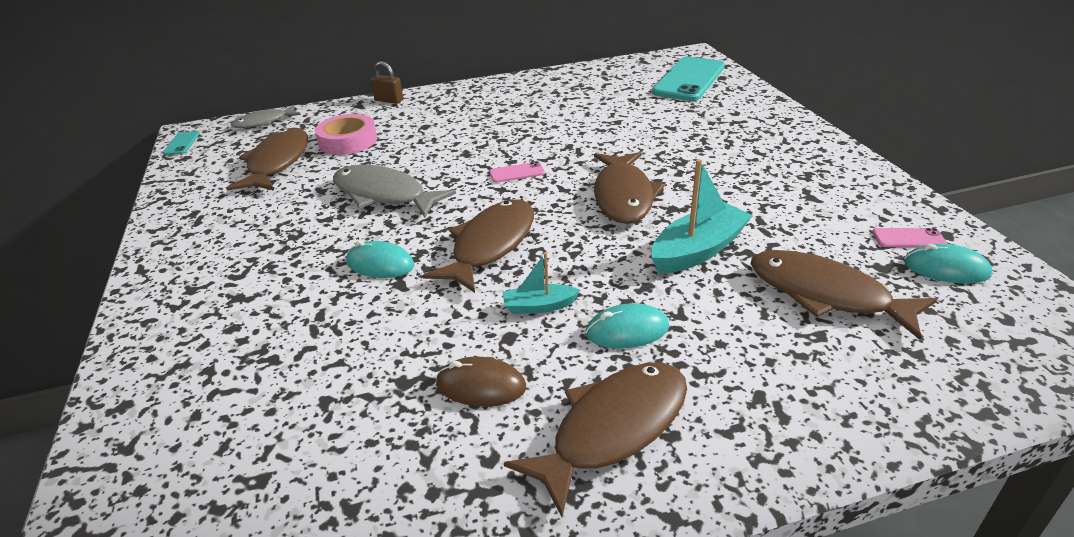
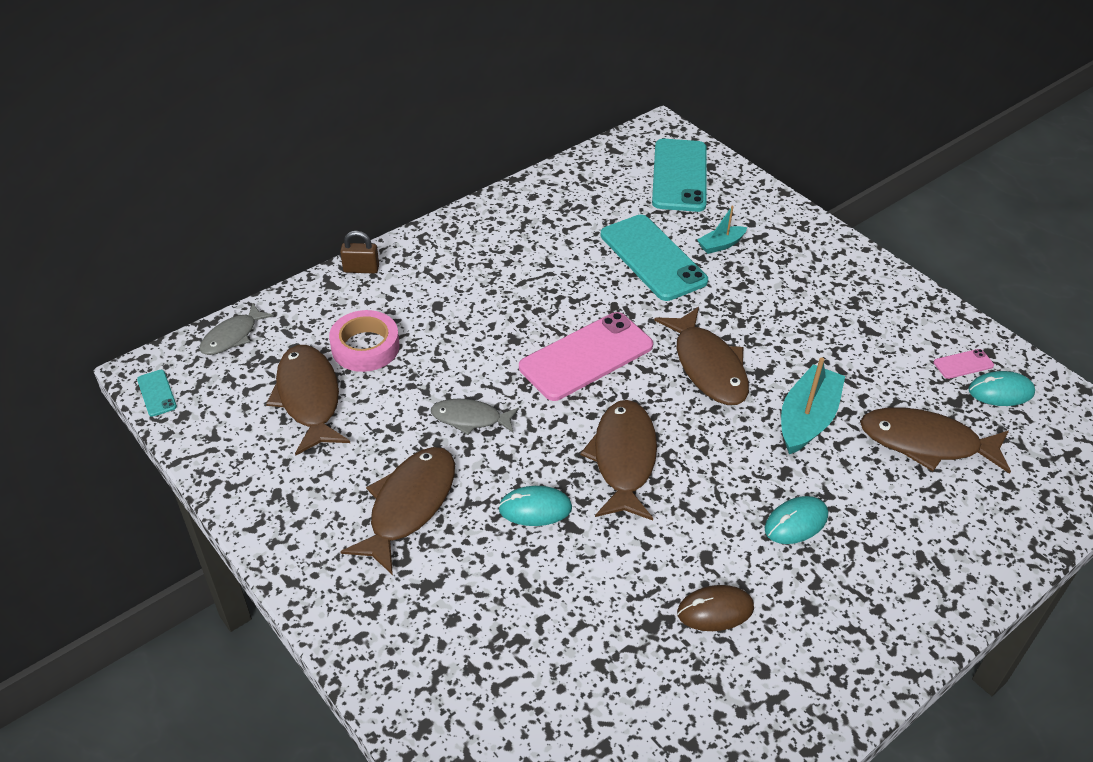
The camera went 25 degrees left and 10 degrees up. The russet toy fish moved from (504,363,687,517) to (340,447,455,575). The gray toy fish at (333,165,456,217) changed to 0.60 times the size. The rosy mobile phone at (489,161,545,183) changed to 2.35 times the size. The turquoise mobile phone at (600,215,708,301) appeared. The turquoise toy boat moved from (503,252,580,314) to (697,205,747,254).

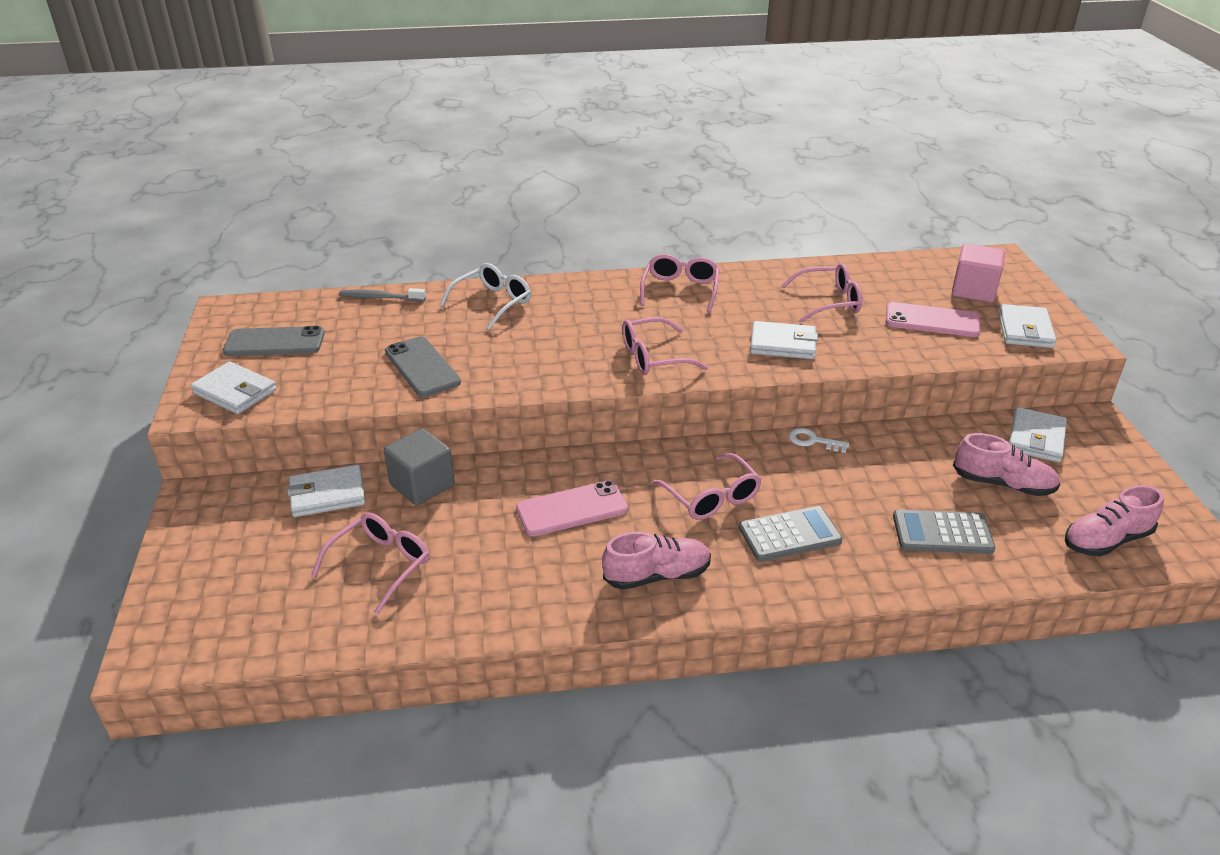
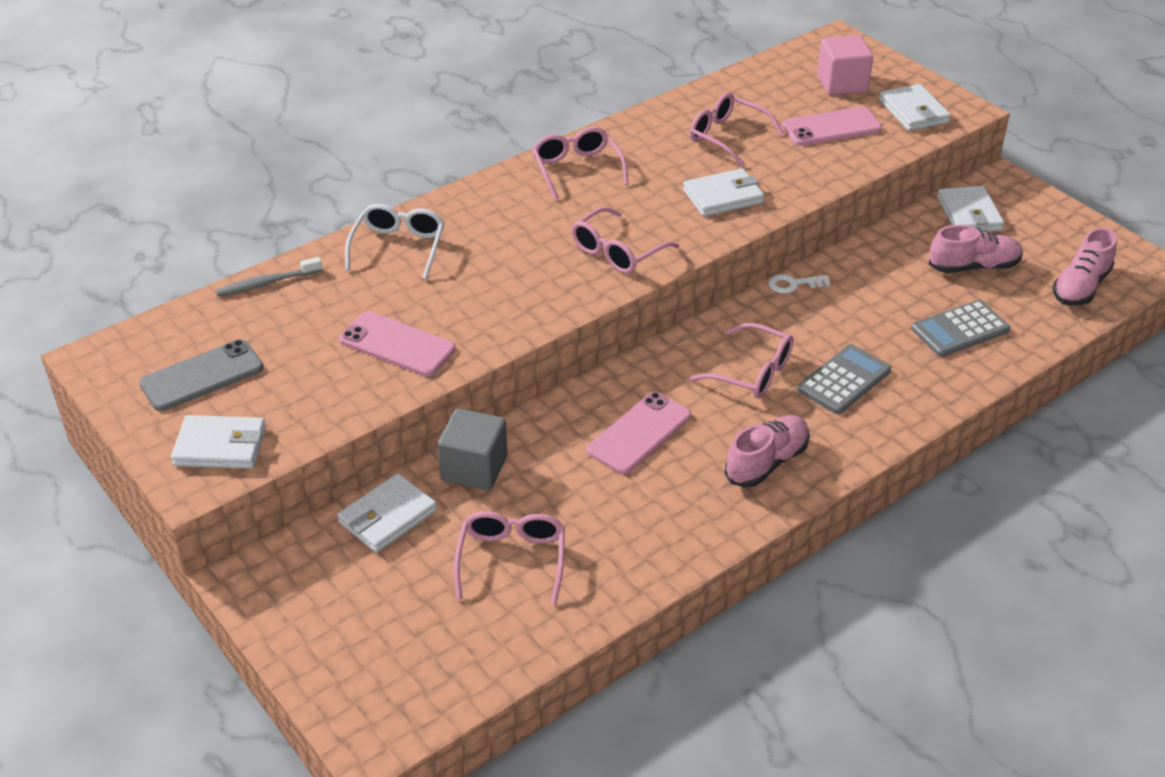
The camera went 30 degrees left and 5 degrees up. The gray mobile phone at (385,337,461,397) became the rosy mobile phone at (339,311,456,376). The rosy spectacles at (781,263,862,322) turned 105 degrees counterclockwise.

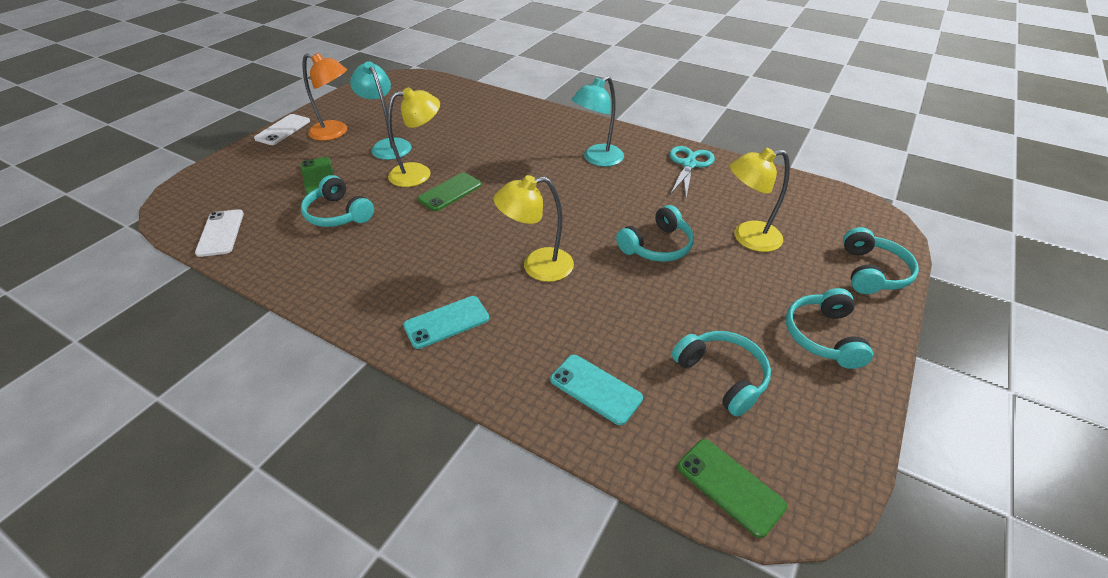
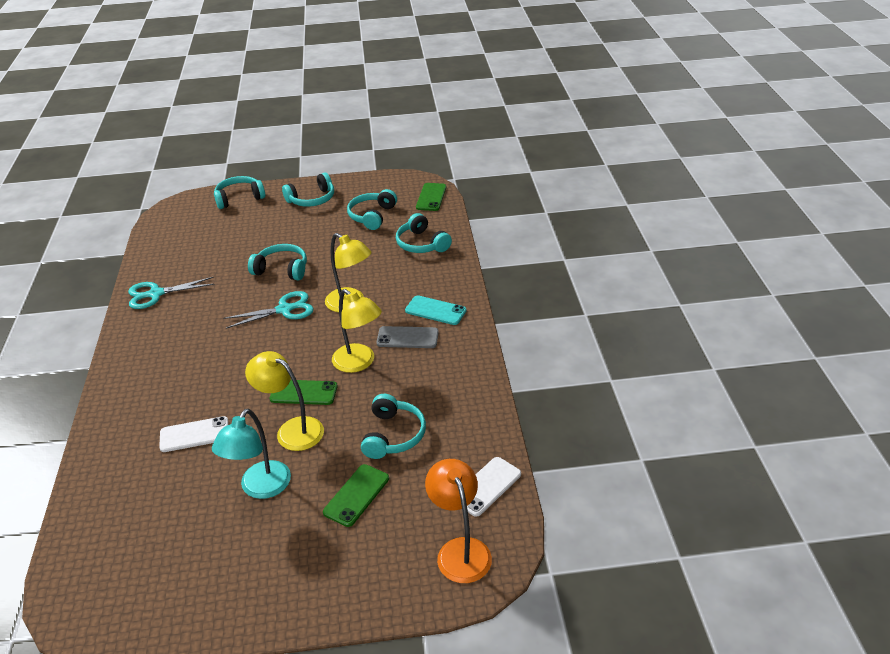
The camera went 125 degrees left and 5 degrees down. The white mobile phone moved from (254,114,310,145) to (159,416,229,452). The turquoise pair of scissors at (223,291,314,329) appeared. The yellow reading lamp moved from (730,148,790,252) to (332,289,382,373). The gray mobile phone at (377,326,439,348) appeared. The turquoise mobile phone at (550,355,643,425) was replaced by the turquoise over-ear headphones at (396,213,452,253). The orange reading lamp moved from (303,53,347,141) to (425,459,492,583). The turquoise reading lamp at (572,76,624,167) disappeared.

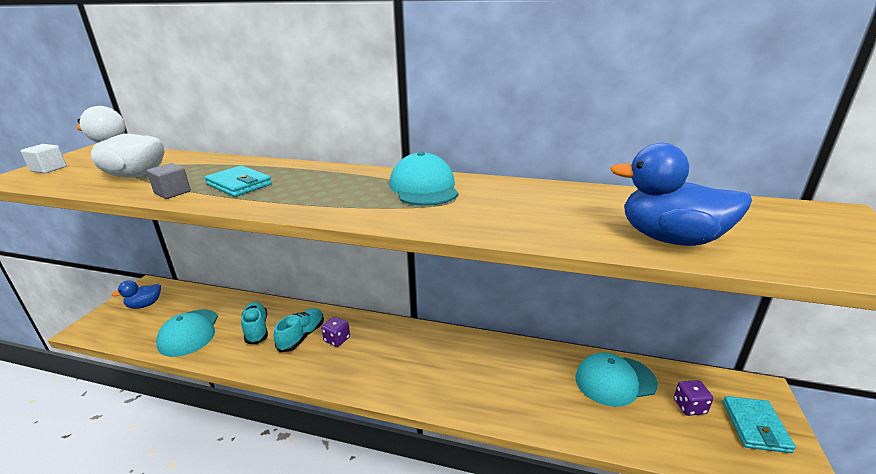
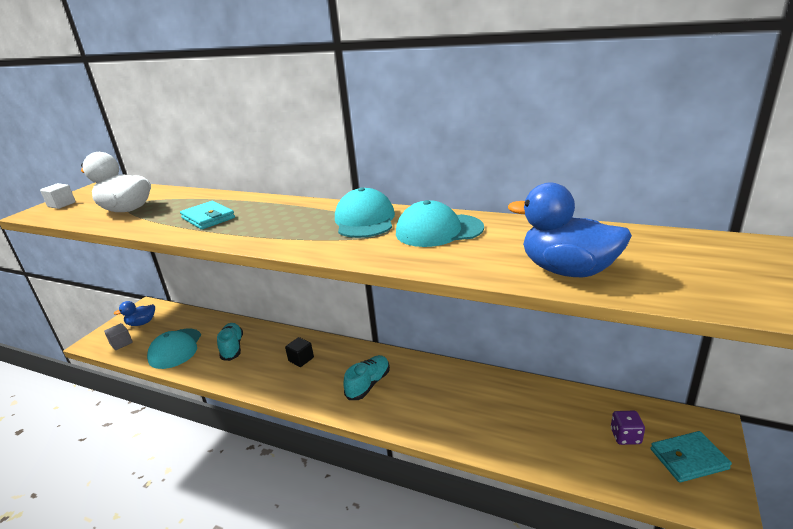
The camera went 10 degrees right and 0 degrees up. The gray cube moved from (147,163,191,199) to (104,323,132,350). The royal purple game die at (321,316,350,347) was replaced by the ebony cube at (285,337,314,367). The turquoise sneaker moved from (274,308,324,352) to (343,355,390,400). The turquoise cap moved from (575,352,658,407) to (396,200,484,247). The turquoise billfold at (723,396,796,453) turned 60 degrees clockwise.

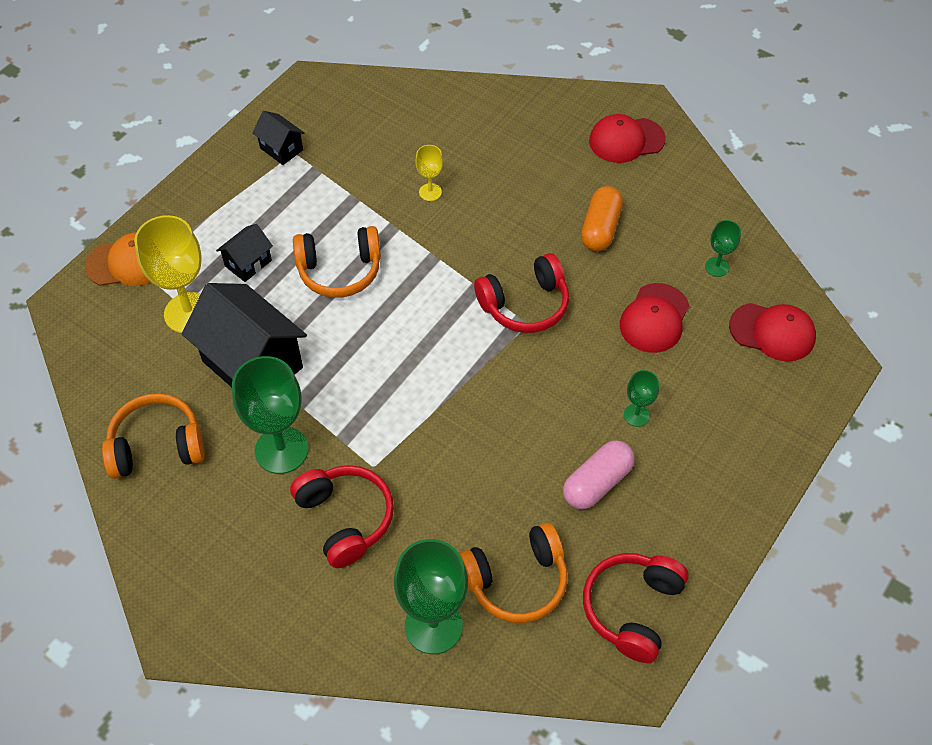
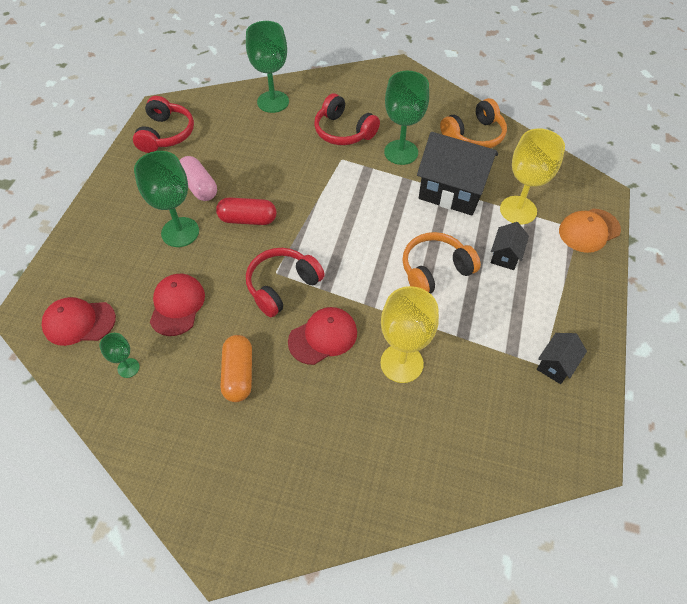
The camera went 160 degrees right and 0 degrees up. The emerald goblet at (624,370,659,427) changed to 2.01 times the size. The rosy pill shape at (563,440,635,510) turned 60 degrees counterclockwise. The scarlet pill shape at (216,197,276,225) appeared. The scarlet cap moved from (589,114,666,163) to (288,307,357,365). The yellow goblet at (415,145,443,201) changed to 2.01 times the size. The ebony house at (252,111,305,165) turned 75 degrees counterclockwise. The orange over-ear headphones at (460,522,567,623) disappeared.

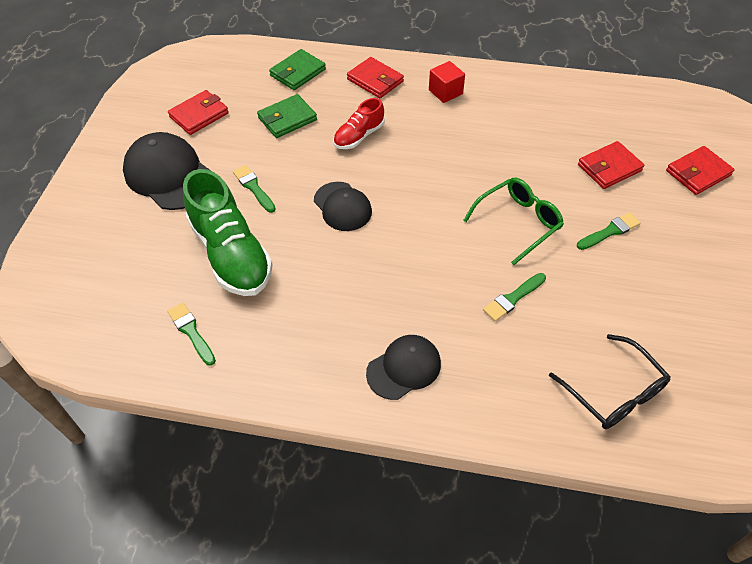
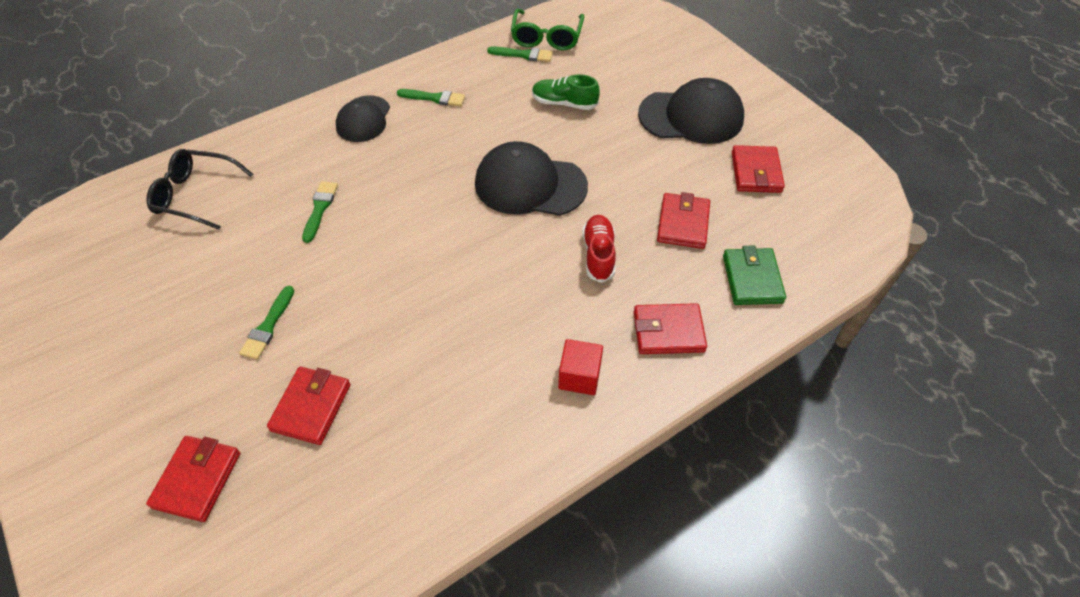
The camera went 135 degrees right and 0 degrees up. The emerald brush moved from (233,165,276,213) to (397,89,465,107). The ebony cap at (314,182,372,231) changed to 1.58 times the size. The emerald spectacles moved from (463,178,564,265) to (511,9,584,50). The emerald sneaker at (183,169,273,296) changed to 0.53 times the size. The emerald billfold at (257,94,317,138) became the scarlet billfold at (657,192,710,249).

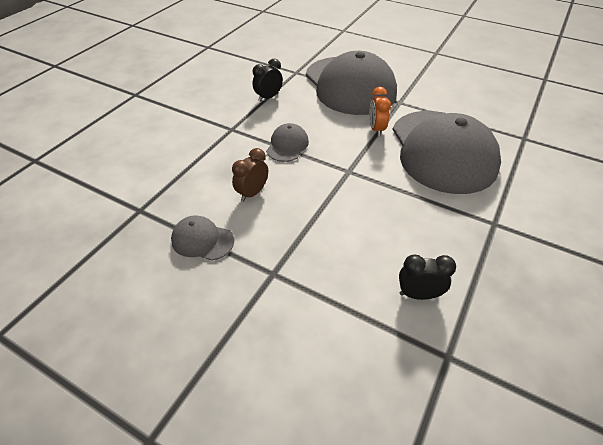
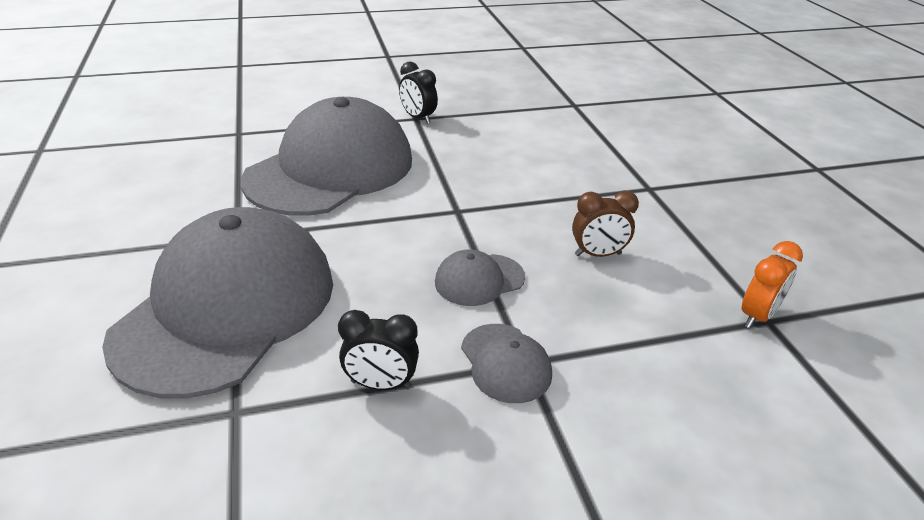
The camera went 135 degrees left and 10 degrees down. The ebony bedside clock moved from (399,255,456,300) to (399,62,438,124). The gray cap moved from (171,215,234,261) to (461,324,552,403). The orange bedside clock moved from (369,87,391,137) to (741,241,803,328).

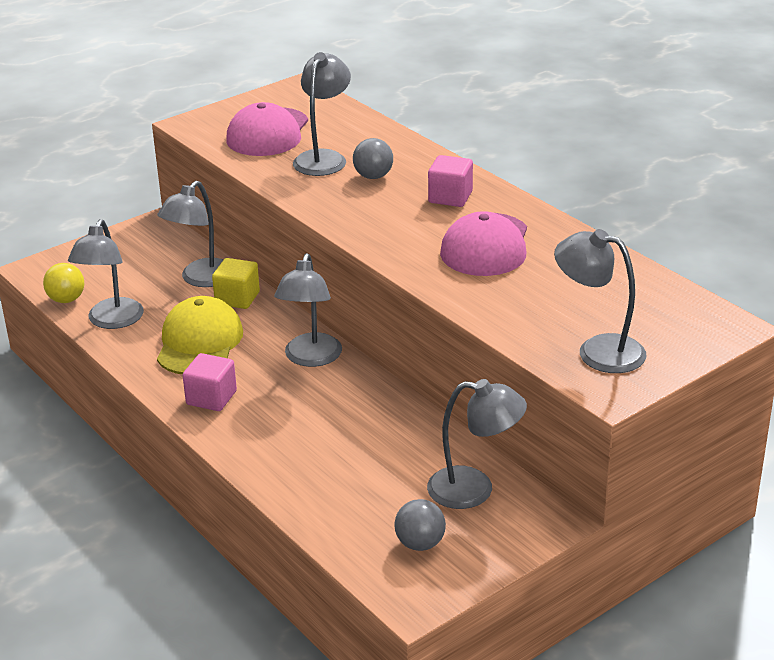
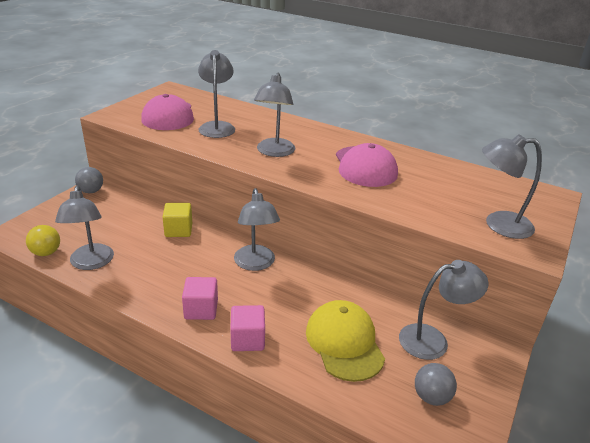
The camera went 25 degrees left and 0 degrees up. The gray ball moved from (353,138,393,179) to (75,167,103,193). The rosy cube moved from (428,155,473,207) to (230,305,265,351). The gray reading lamp moved from (157,181,223,287) to (254,73,295,157). The yellow cap moved from (157,296,243,374) to (306,300,385,382).

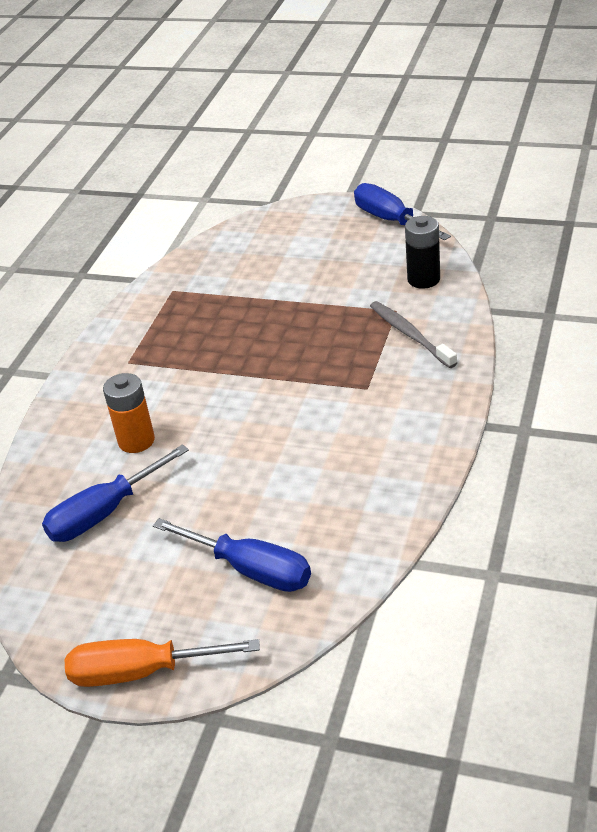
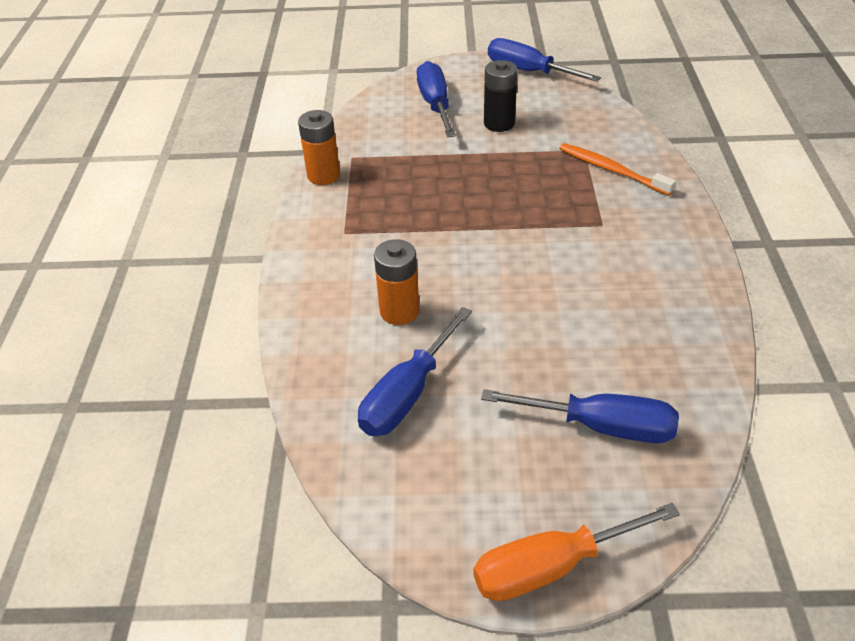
The camera went 20 degrees left and 5 degrees up. The orange battery at (298,110,340,185) appeared. The royal blue screwdriver at (417,61,456,137) appeared. The ebony battery moved from (405,216,440,289) to (484,60,518,132). The gray tooth brush at (370,301,457,368) became the orange tooth brush at (559,143,676,196).

